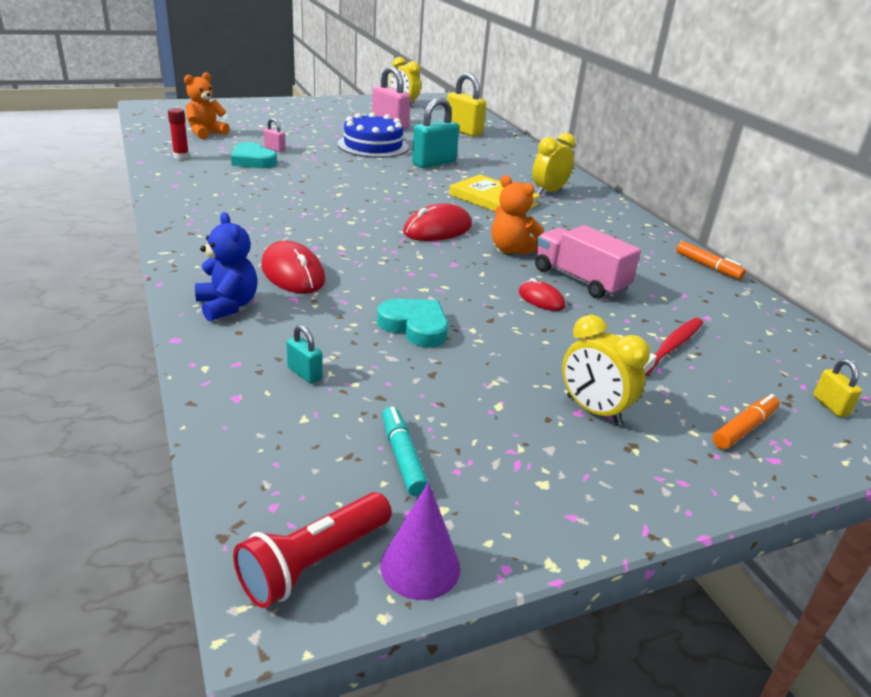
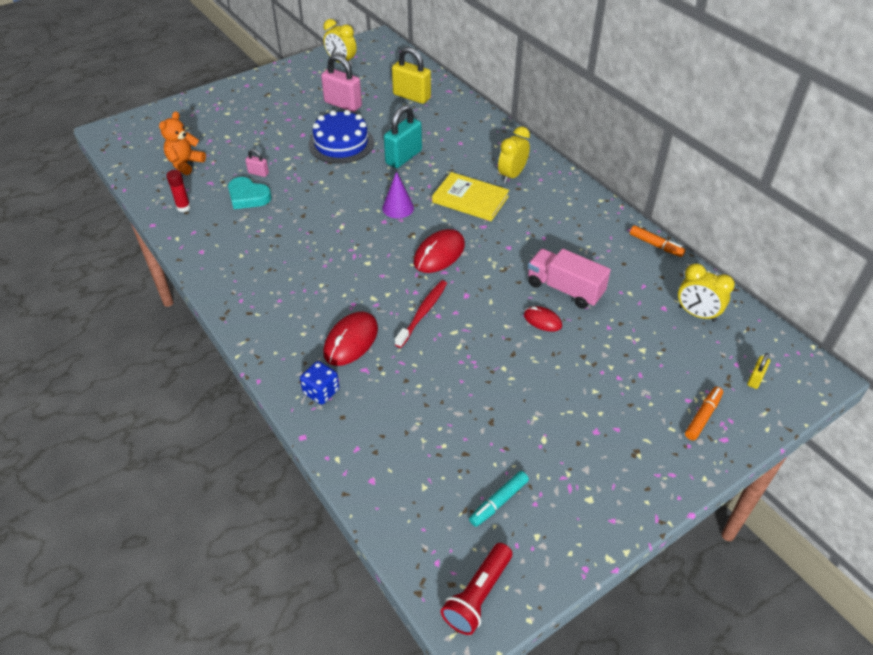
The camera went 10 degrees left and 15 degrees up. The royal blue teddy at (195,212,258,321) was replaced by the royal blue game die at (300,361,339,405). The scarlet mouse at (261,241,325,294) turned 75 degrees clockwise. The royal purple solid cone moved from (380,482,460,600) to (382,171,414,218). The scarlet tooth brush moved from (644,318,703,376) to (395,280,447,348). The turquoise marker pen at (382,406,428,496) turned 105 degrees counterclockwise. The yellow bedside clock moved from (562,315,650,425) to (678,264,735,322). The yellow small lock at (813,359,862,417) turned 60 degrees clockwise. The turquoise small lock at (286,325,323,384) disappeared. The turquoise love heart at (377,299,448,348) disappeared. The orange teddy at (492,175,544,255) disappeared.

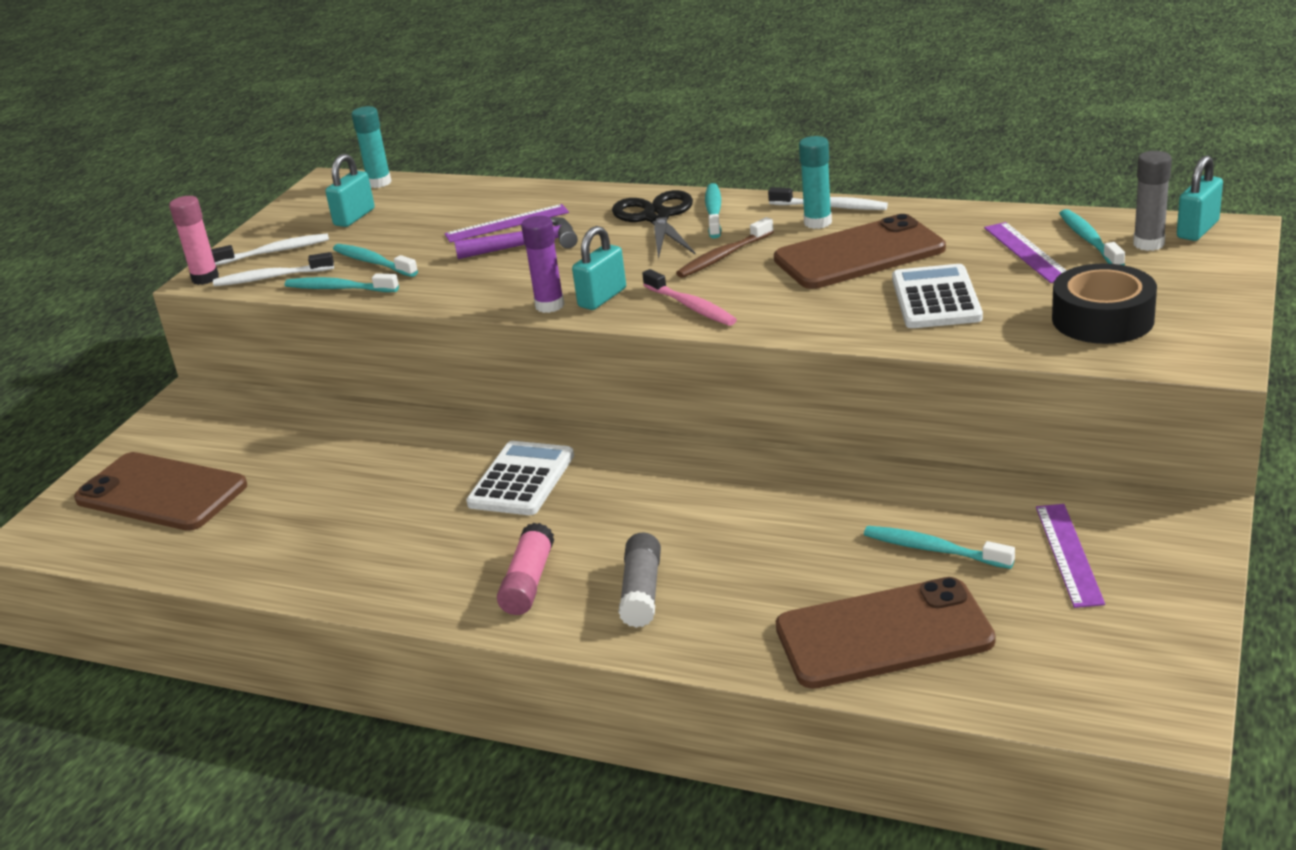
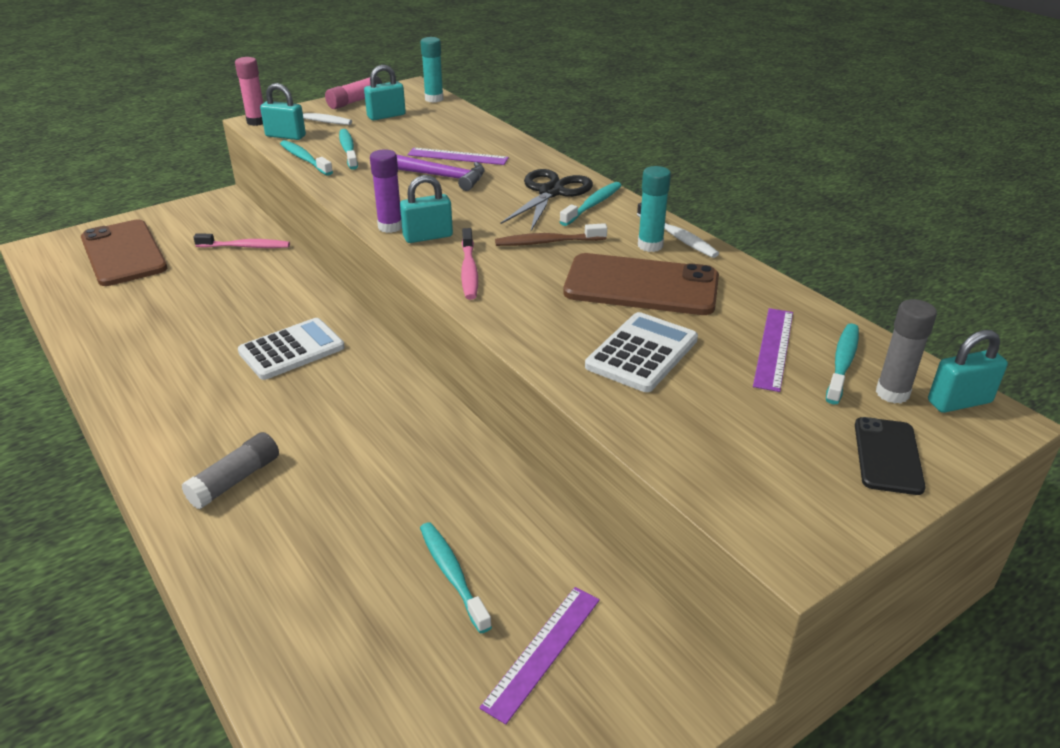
The camera went 30 degrees right and 5 degrees up. The rosy tooth brush at (193,234,290,248) appeared. The white tooth brush at (213,252,334,286) was replaced by the turquoise small lock at (260,83,306,140). The rosy glue stick moved from (497,523,554,615) to (325,76,382,109). The ebony mobile phone at (855,417,926,495) appeared. The russet mobile phone at (776,577,996,689) disappeared. The ebony sticky tape at (1052,263,1157,344) disappeared.

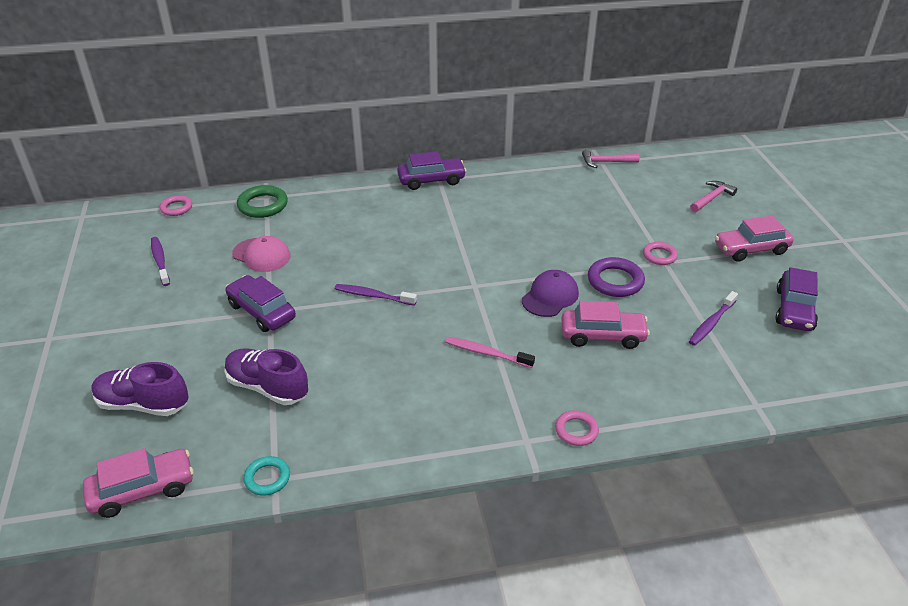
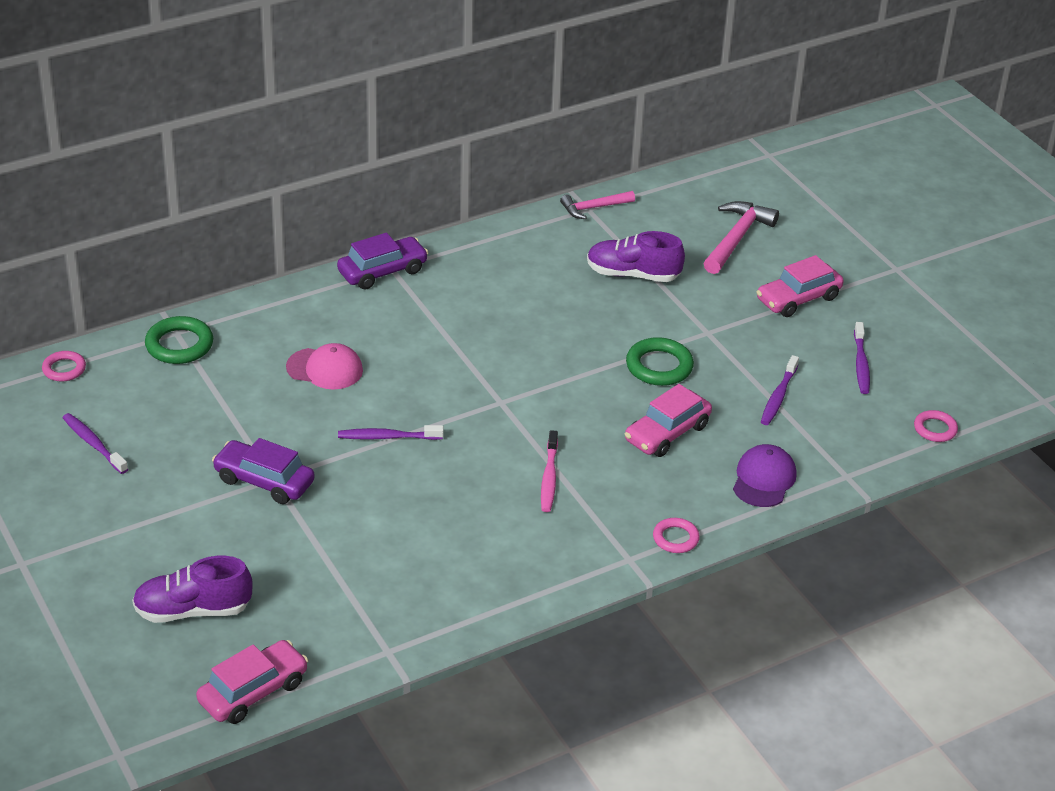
The camera went 20 degrees left and 0 degrees up. The rosy cap moved from (232,236,291,272) to (286,343,363,390). The rosy tooth brush at (445,337,535,368) turned 90 degrees counterclockwise. The royal purple sneaker moved from (224,348,308,405) to (587,231,685,282). The rosy toy car at (561,301,650,349) turned 150 degrees clockwise. The royal purple ring at (588,257,645,297) became the emerald ring at (626,337,694,386). The rosy claw hammer at (690,181,737,212) changed to 1.55 times the size. The royal purple cap moved from (522,270,579,317) to (733,444,797,507). The royal purple toy car at (776,267,818,331) was replaced by the royal purple tooth brush at (854,322,870,394). The rosy ring moved from (643,242,678,265) to (914,410,958,442). The turquoise ring at (244,456,290,496) disappeared.

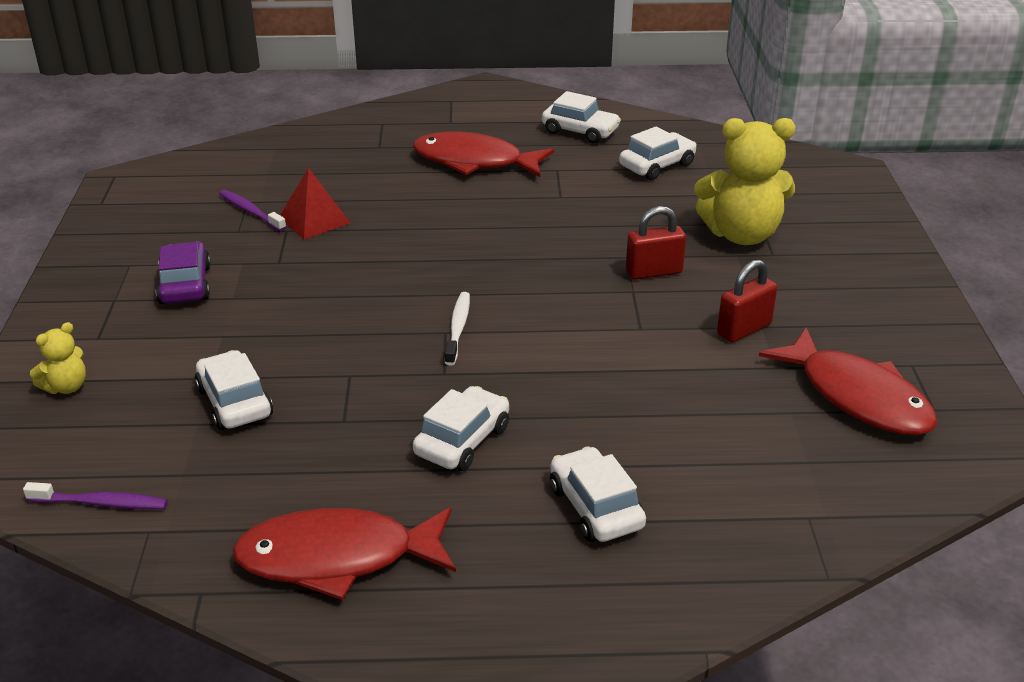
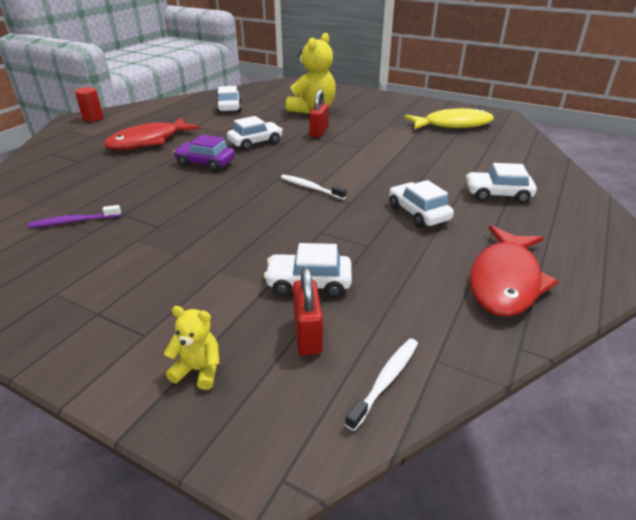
The camera went 60 degrees left and 0 degrees up. The scarlet cylinder at (75,87,103,122) appeared. The yellow teddy at (30,322,86,394) turned 60 degrees counterclockwise. The royal purple toy car moved from (156,242,211,304) to (174,135,235,172). The white toy car moved from (542,91,621,144) to (227,116,283,150). The scarlet small lock moved from (717,260,777,342) to (293,267,323,355). The royal purple tooth brush at (23,482,168,509) became the white tooth brush at (345,338,418,431). The scarlet toy fish at (759,328,937,435) became the yellow toy fish at (404,108,494,129). The scarlet solid pyramid at (280,168,350,239) disappeared.

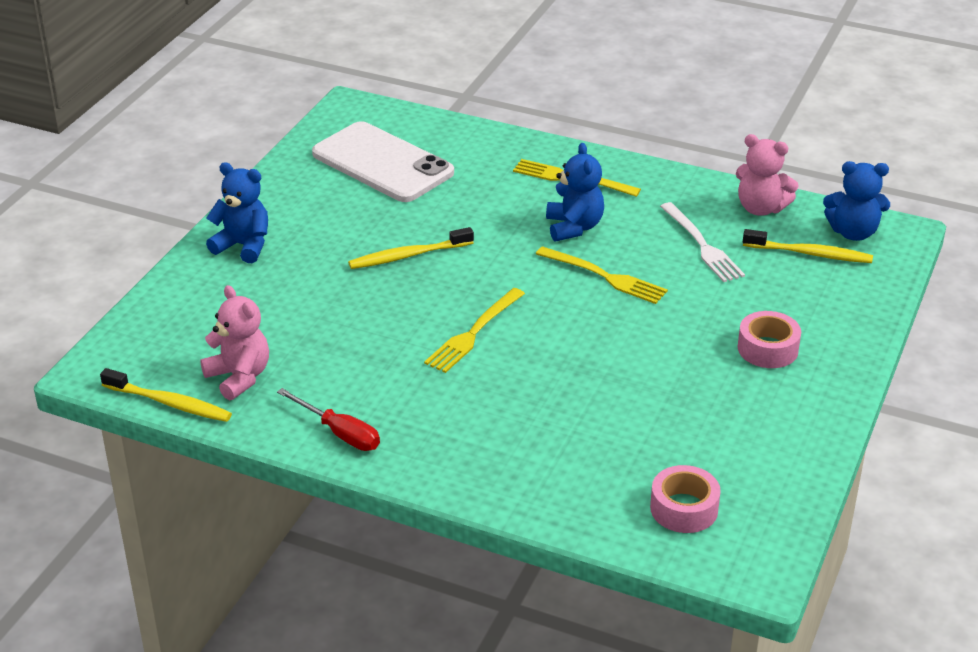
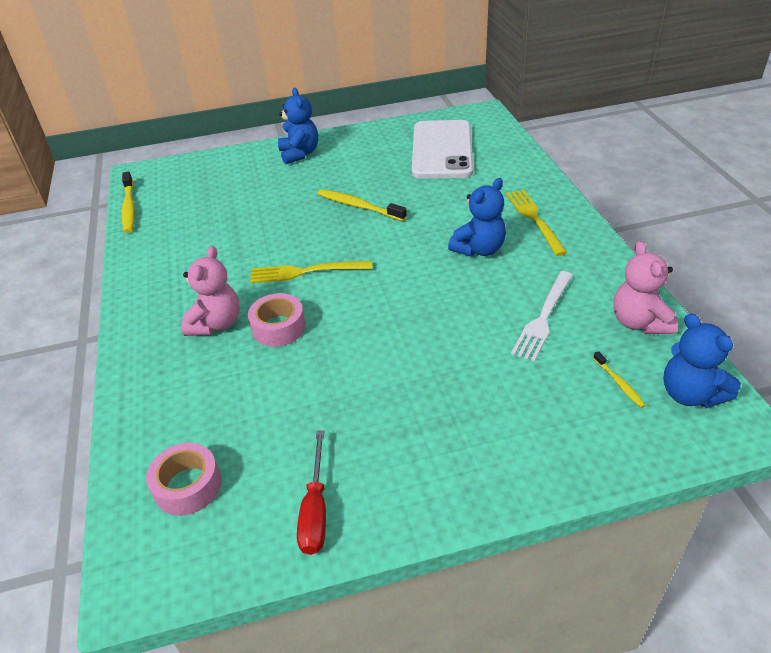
The camera went 55 degrees right and 5 degrees up. The rosy teddy moved from (200,285,269,400) to (181,246,240,336). The rosy sticky tape moved from (738,311,801,368) to (248,293,306,347). The scarlet screwdriver moved from (277,388,380,451) to (297,430,326,555). The yellow tooth brush at (743,229,873,263) changed to 0.54 times the size. The yellow dinner fork at (536,246,668,304) disappeared.

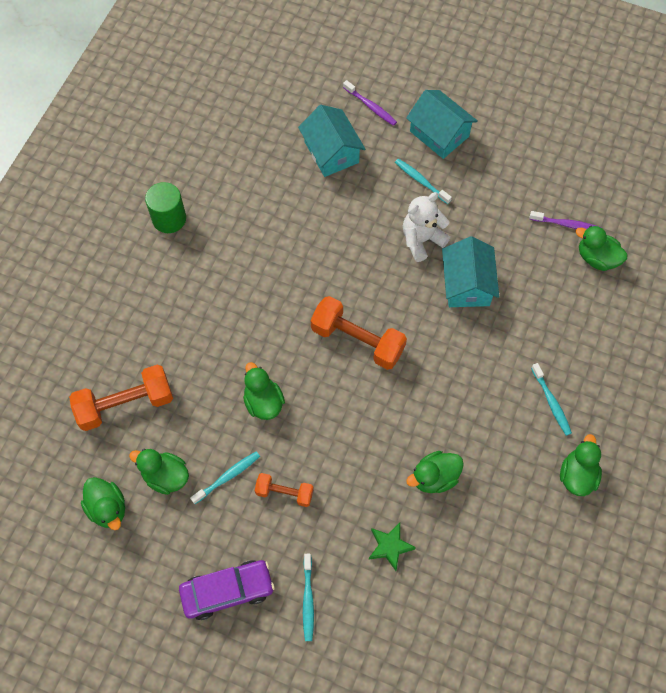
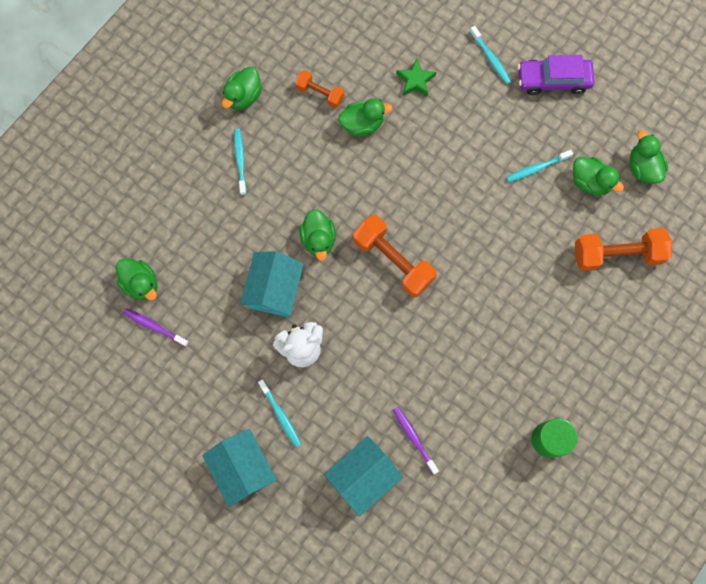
The camera went 165 degrees left and 10 degrees up. The orange free weight moved from (255,473,314,507) to (295,70,344,108). The emerald rubber duck moved from (243,362,285,420) to (299,209,336,261). The turquoise house at (298,105,365,177) turned 60 degrees clockwise. The royal purple tooth brush moved from (343,80,397,126) to (393,407,439,474). The turquoise tooth brush at (303,554,314,641) turned 135 degrees clockwise.

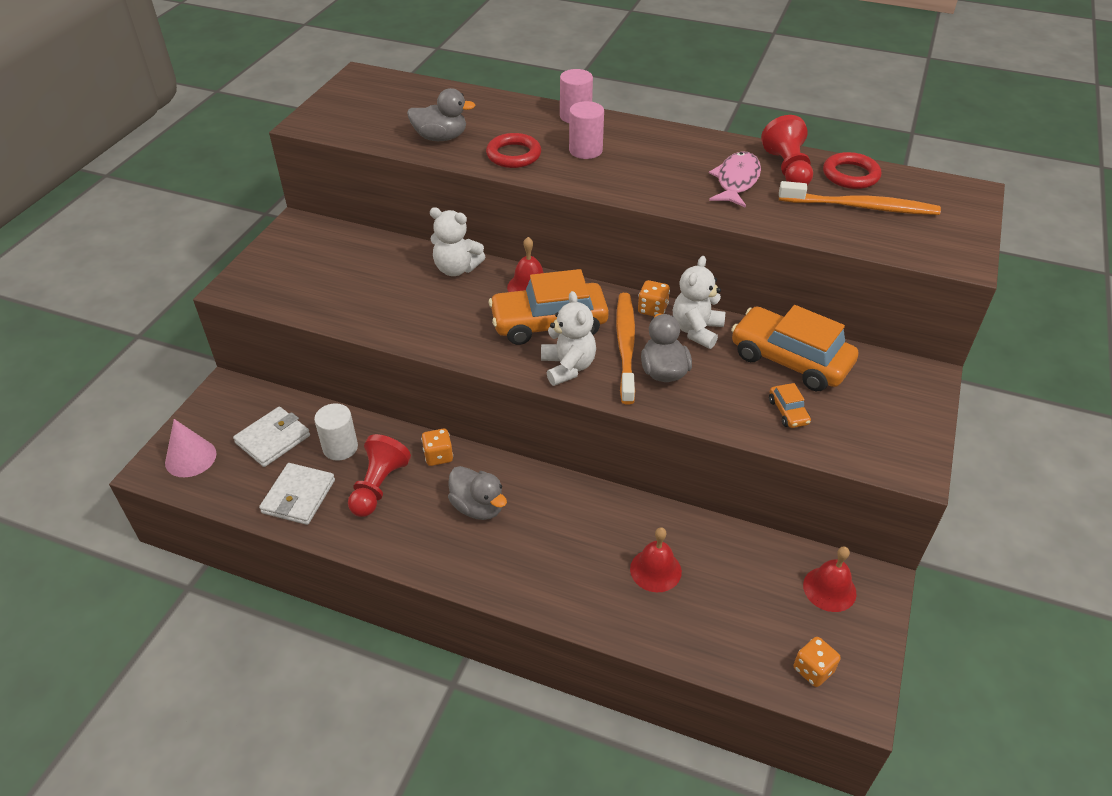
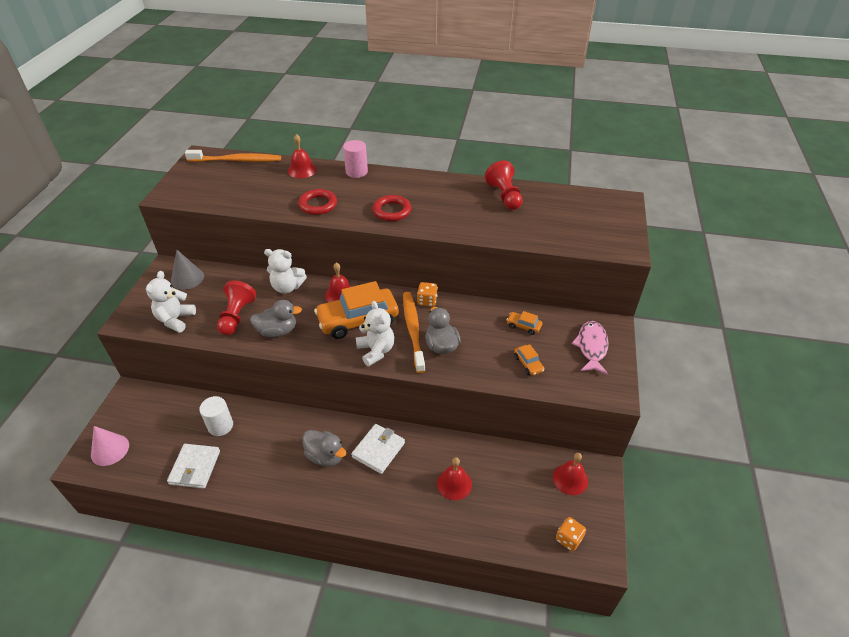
The camera went 10 degrees left and 0 degrees up. The white teddy moved from (673,256,725,349) to (146,271,196,333). The gray solid cone at (171,250,204,290) appeared. The orange tooth brush moved from (779,181,941,215) to (185,150,281,162). The scarlet game pawn moved from (348,434,411,517) to (217,281,256,335). The gray rubber duck moved from (407,88,476,141) to (250,300,302,337). The scarlet school bell at (288,134,317,178) appeared. The white billfold moved from (233,406,310,467) to (351,424,405,474). The scarlet ring moved from (823,152,881,189) to (372,195,411,221). The orange toy car at (731,305,858,391) changed to 0.43 times the size. The rosy toy fish moved from (709,152,761,208) to (572,321,608,375). The orange game die at (421,429,453,466) disappeared. The rosy cylinder at (569,101,604,159) disappeared.

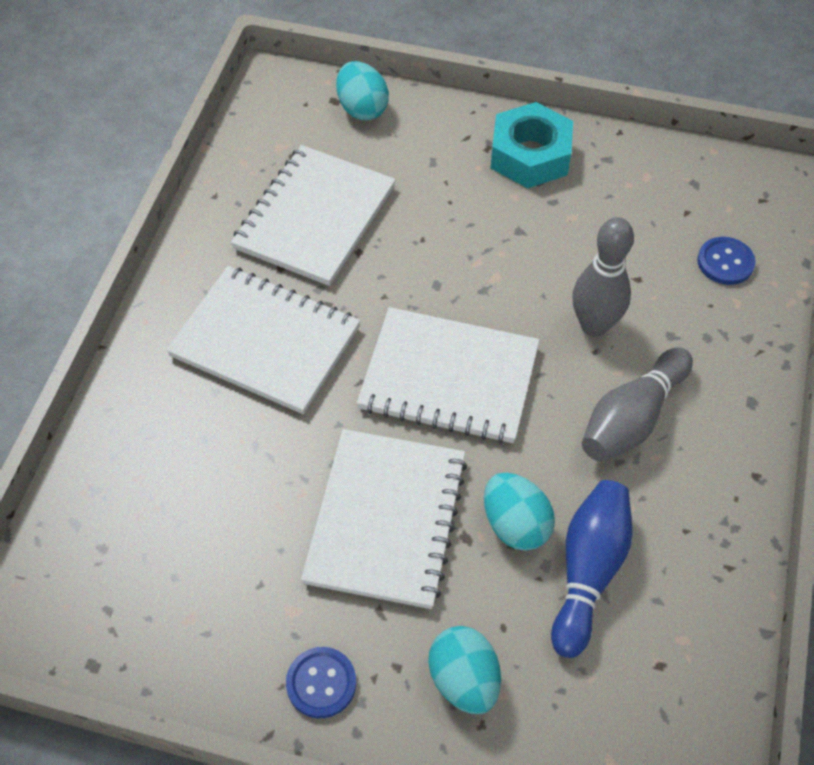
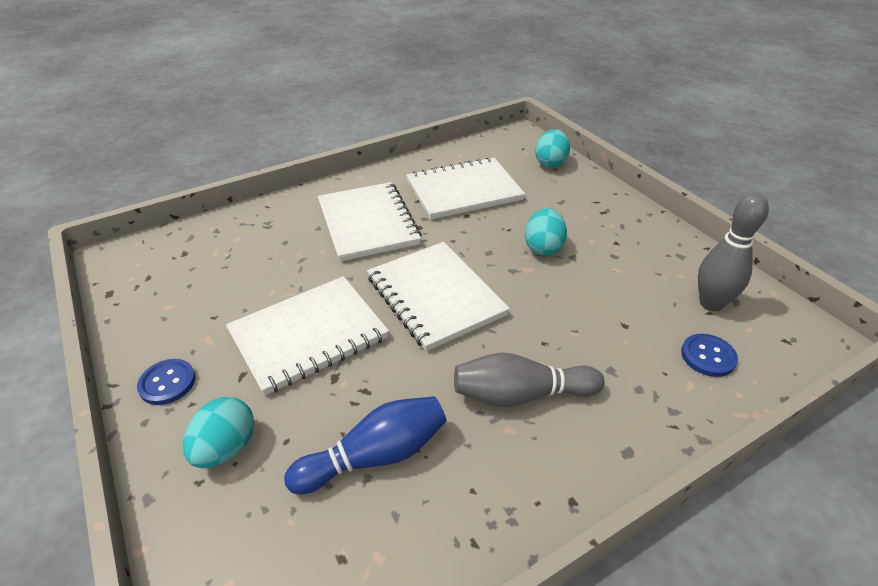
The camera went 45 degrees right and 15 degrees down. The turquoise toy egg moved from (484,473,555,551) to (525,208,567,256). The gray bowling pin moved from (572,217,634,337) to (698,193,769,311). The turquoise hex nut at (491,102,573,188) disappeared.

